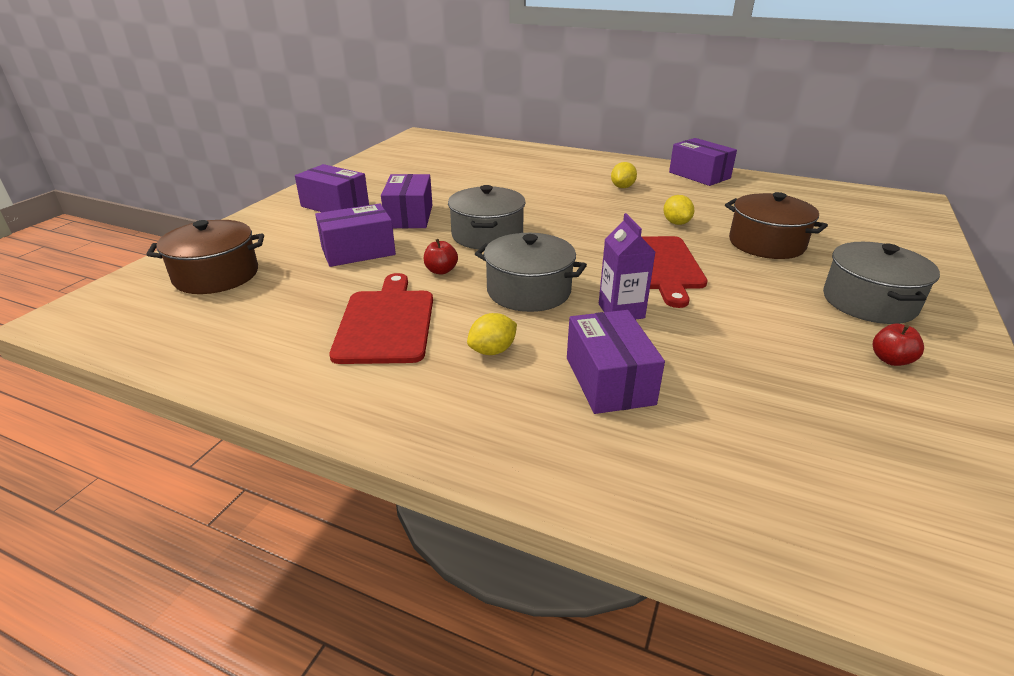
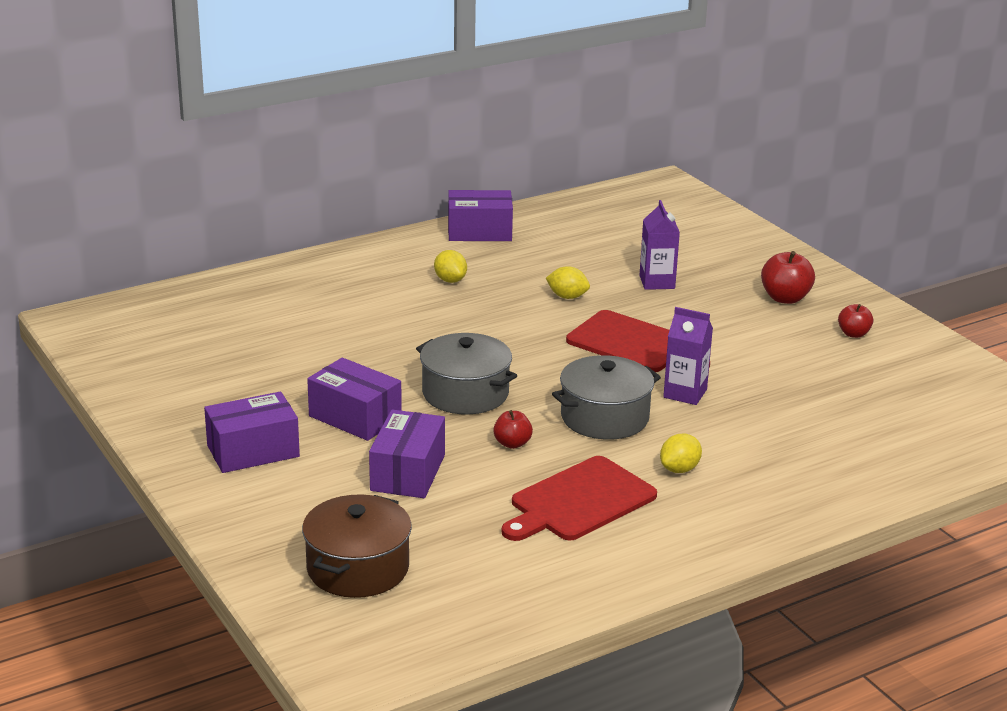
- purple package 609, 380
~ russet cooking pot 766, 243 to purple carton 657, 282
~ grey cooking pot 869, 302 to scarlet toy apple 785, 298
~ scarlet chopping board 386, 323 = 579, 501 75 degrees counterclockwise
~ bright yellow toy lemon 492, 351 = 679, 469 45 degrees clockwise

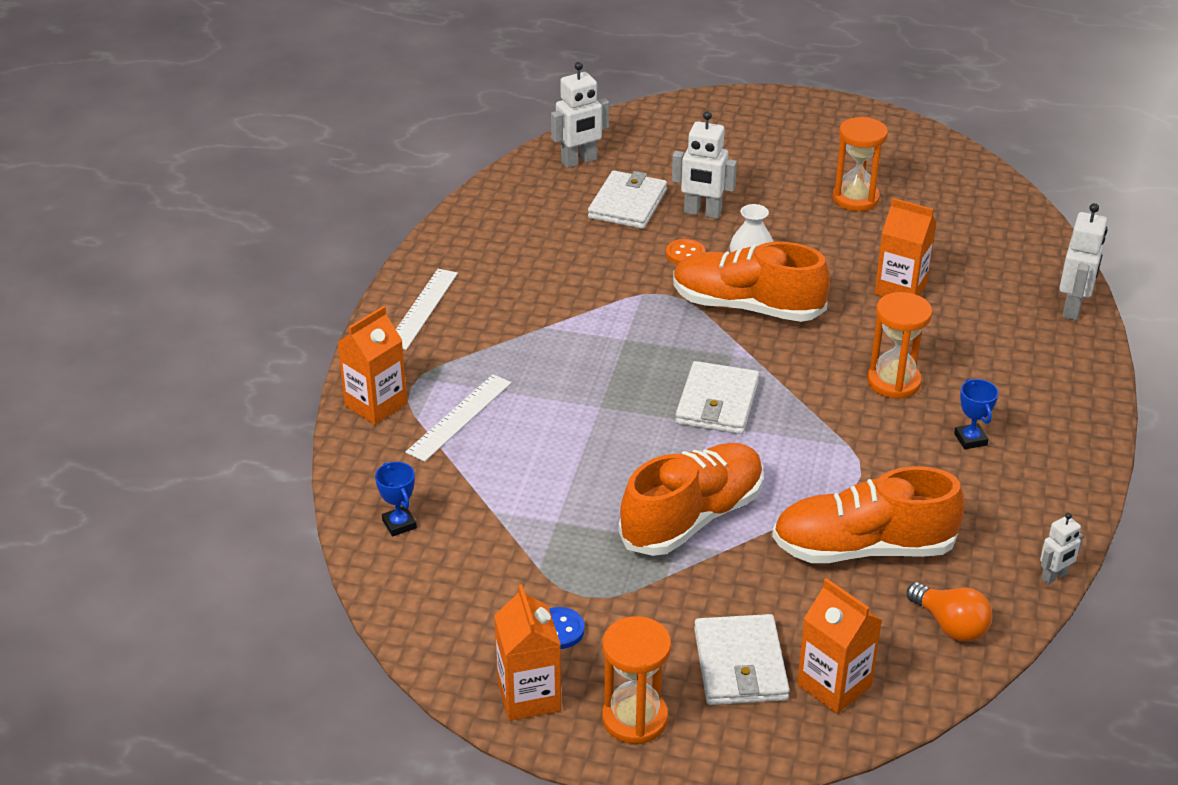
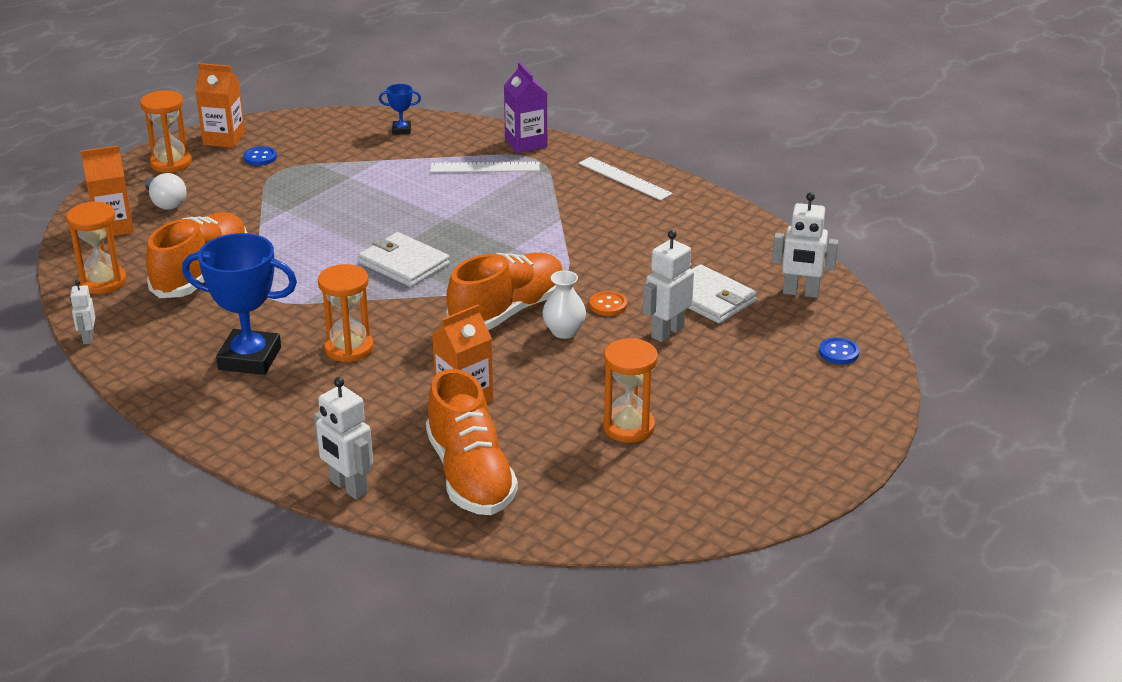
+ blue sewing button 838, 352
~ orange-coloured lace-up shoe 692, 518 to 470, 475
~ pure white card wallet 740, 664 to pure white light bulb 166, 203
~ orange-coloured light bulb 950, 625 to orange-coloured hourglass 103, 282
~ orange-coloured carton 376, 405 to purple carton 526, 143
~ pure white ruler 459, 417 = 485, 167 60 degrees counterclockwise
~ pure white toy robot 579, 161 = 800, 293 75 degrees counterclockwise
~ blue prize cup 970, 439 = 250, 358 x2.22

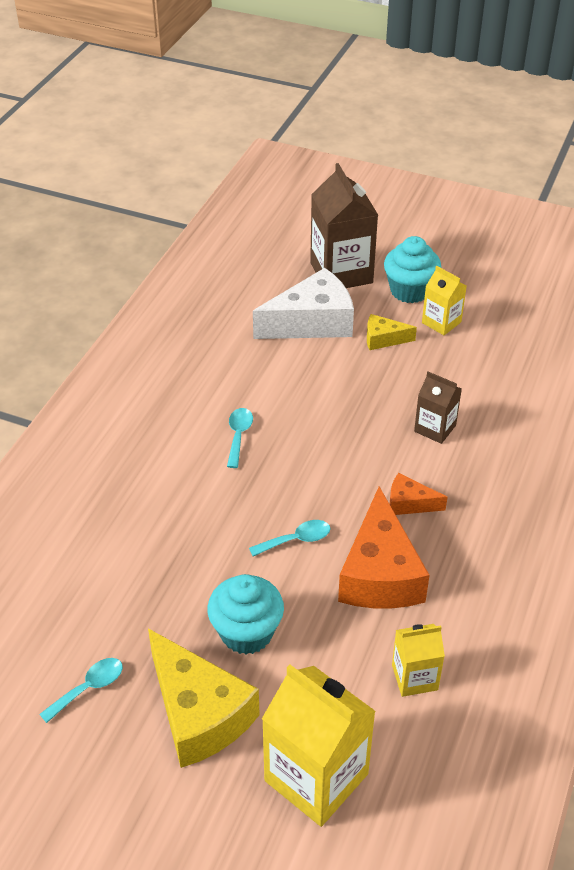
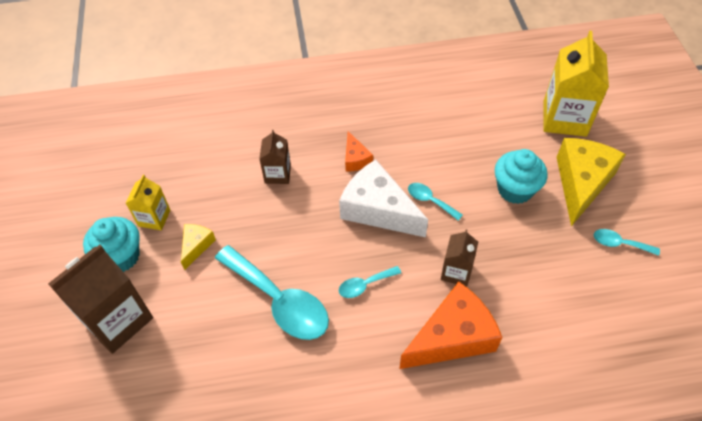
- bright yellow carton 414, 677
+ aqua spoon 279, 301
+ russet carton 456, 272
~ pure white cheese 312, 322 to 378, 210
~ orange-coloured cheese 380, 573 to 452, 337
~ bright yellow cheese 383, 339 = 196, 246 135 degrees counterclockwise

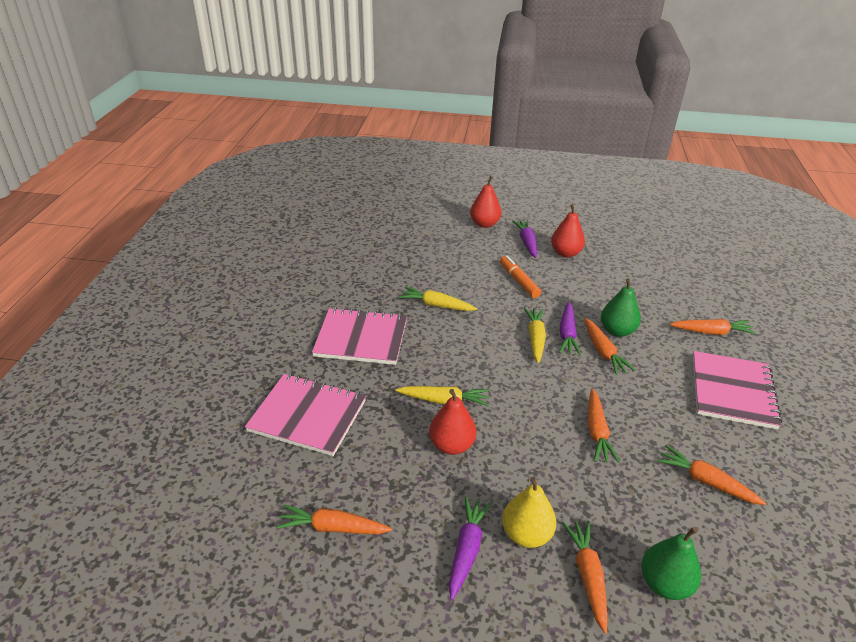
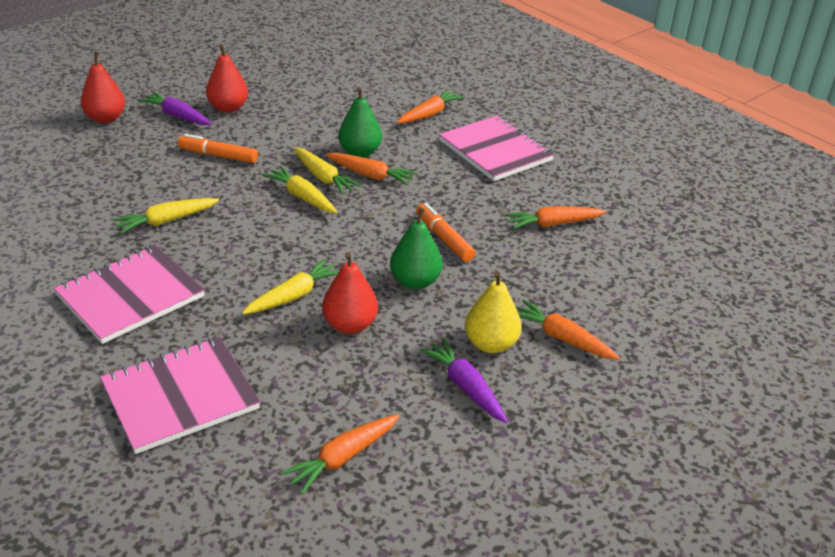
~ leaf-green pear 664, 584 to 415, 282
~ orange-coloured toy carrot 597, 431 to orange-coloured marker 444, 238
~ purple toy carrot 567, 334 to bright yellow toy carrot 323, 177

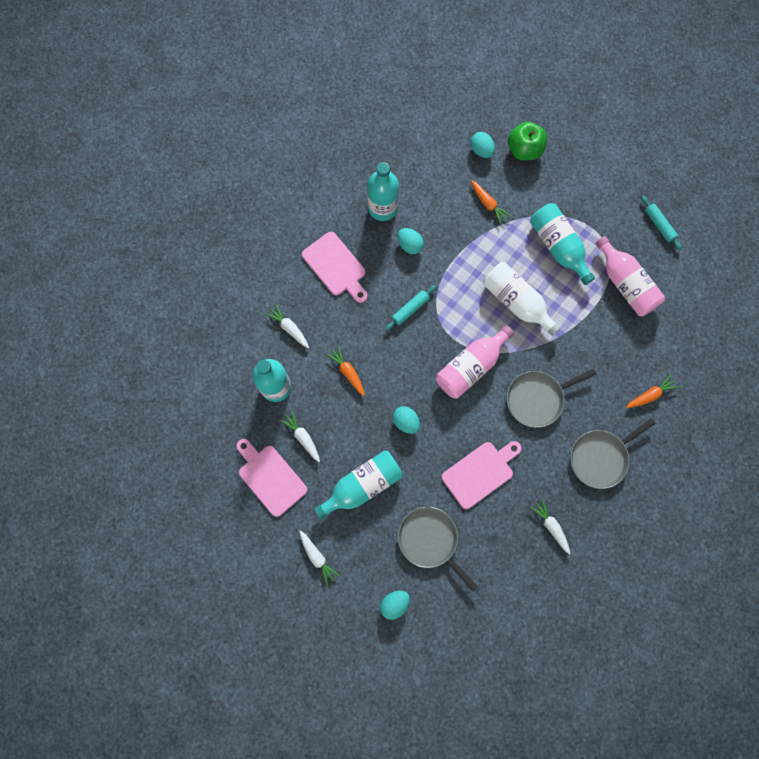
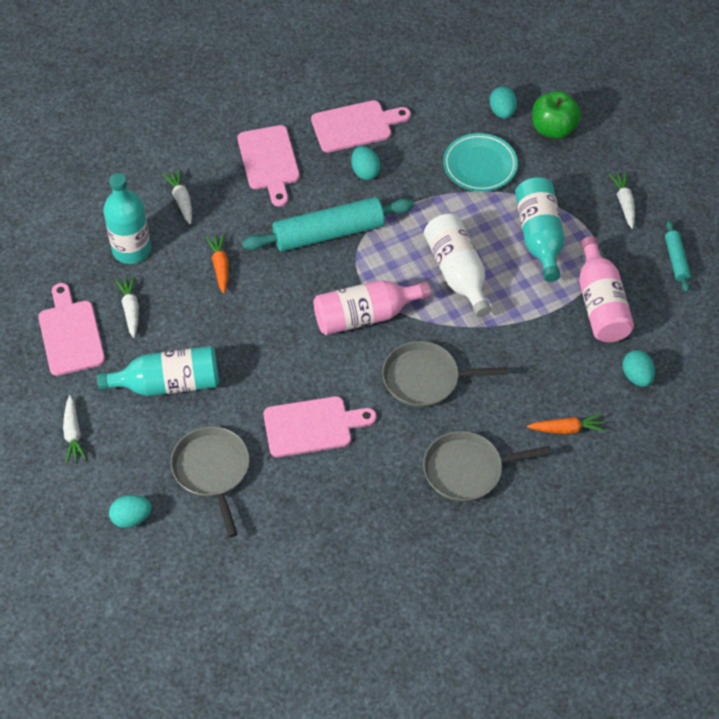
~ aqua toy egg 406, 422 to 637, 376
~ pure white toy carrot 551, 526 to 624, 203
~ aqua bottle 382, 208 to rose-pink chopping board 355, 126
~ orange-coloured toy carrot 488, 204 to aqua flat dish 480, 165
~ aqua pastry roller 410, 309 = 328, 233 x2.05

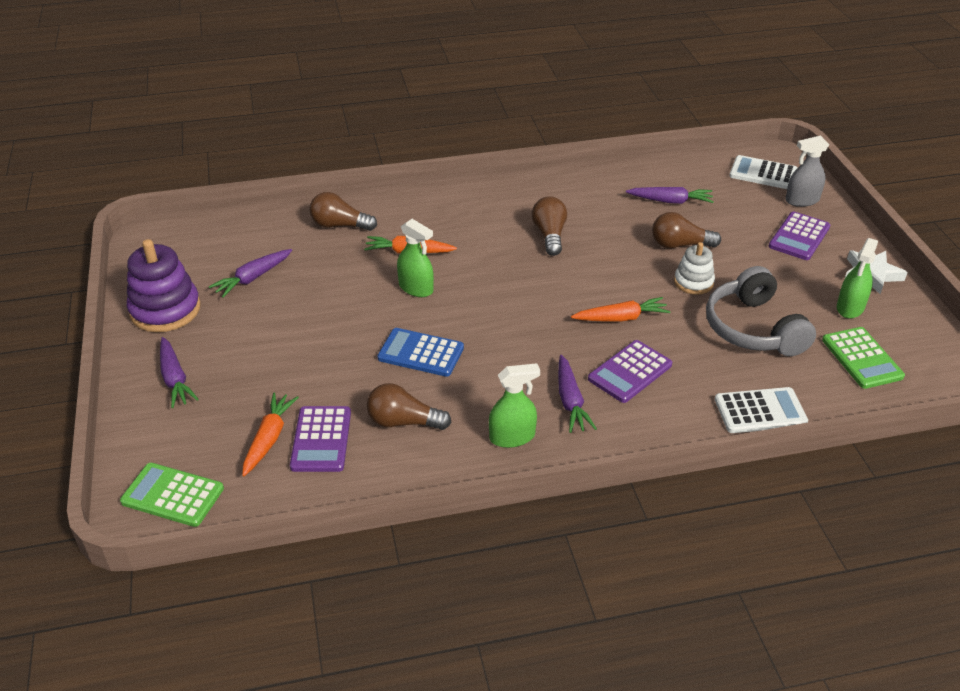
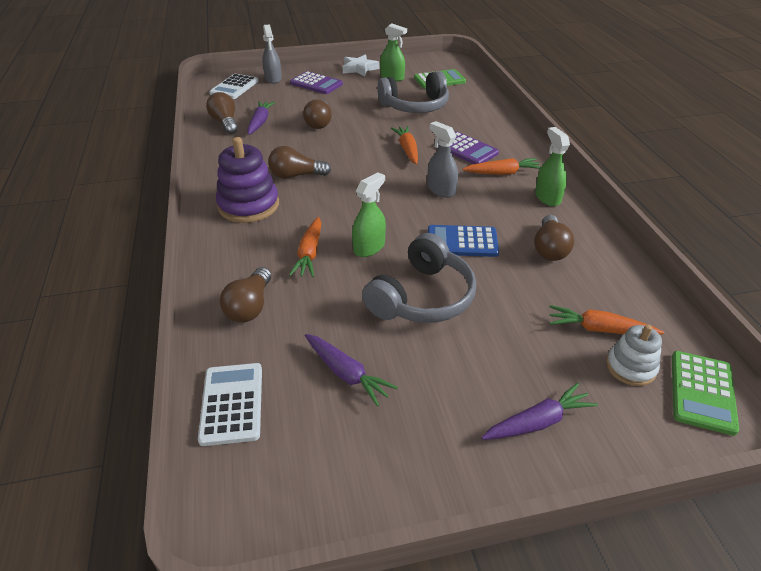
- purple adding machine 321, 439
+ russet light bulb 225, 123
+ grey headset 422, 297
+ grey spray bottle 441, 190
~ purple stacking rings 165, 310 to 248, 205
~ pure white stacking rings 693, 282 to 630, 367
~ pure white adding machine 760, 411 to 232, 403
~ purple toy carrot 570, 401 to orange-coloured toy carrot 502, 173
~ blue adding machine 421, 353 = 462, 242 75 degrees clockwise

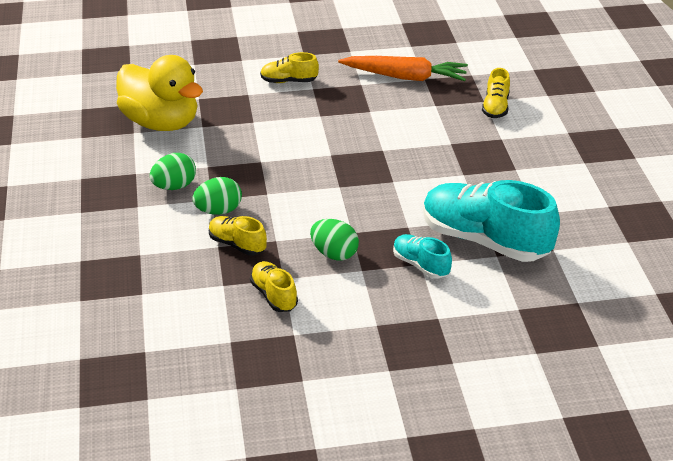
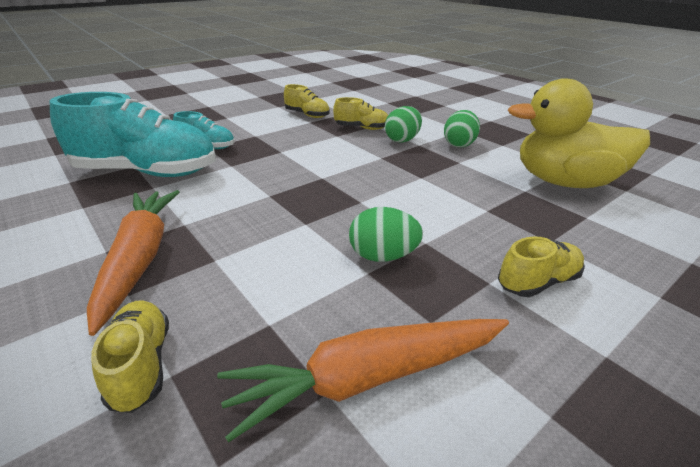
+ orange-coloured toy carrot 140, 259
~ leaf-green toy egg 334, 254 to 382, 256

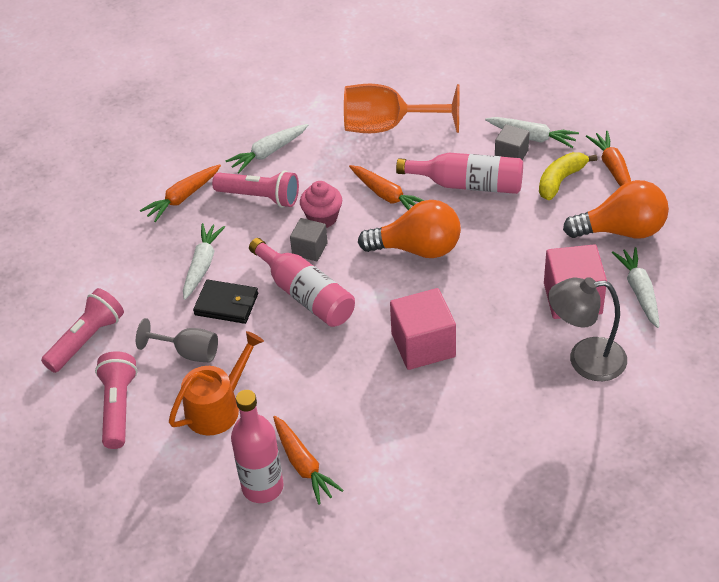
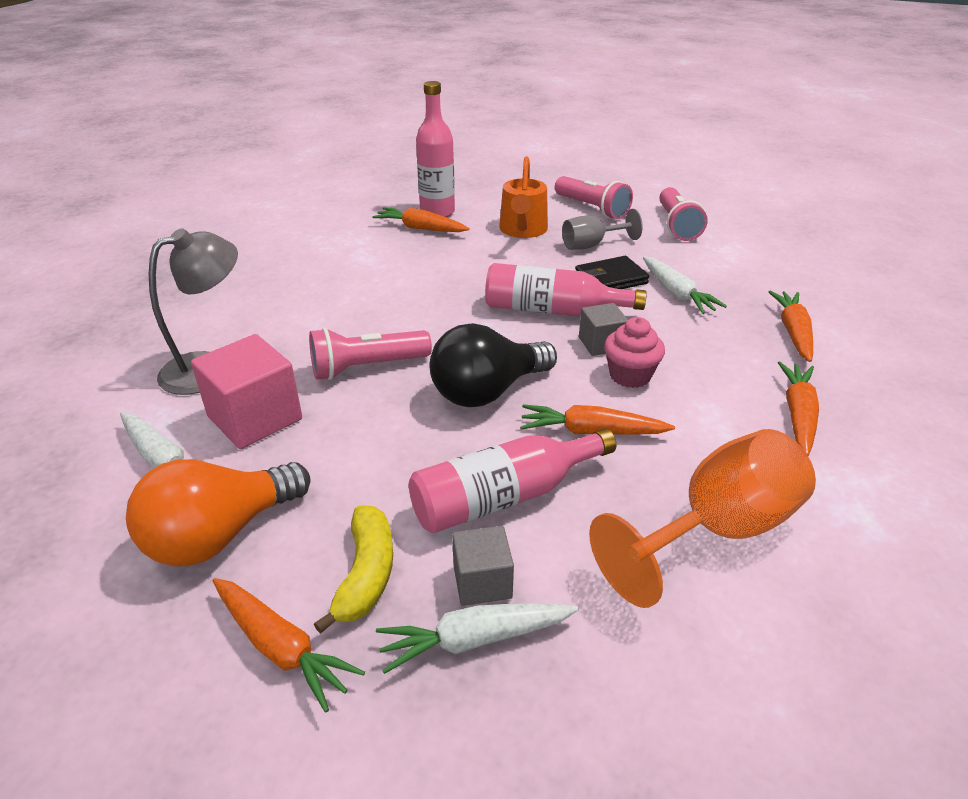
- rose-pink solid cube 423, 345
~ rose-pink pocket torch 260, 197 to 366, 367
~ pure white toy carrot 268, 153 to orange-coloured toy carrot 798, 414
~ orange-coloured light bulb 417, 249 to jet-black light bulb 487, 391

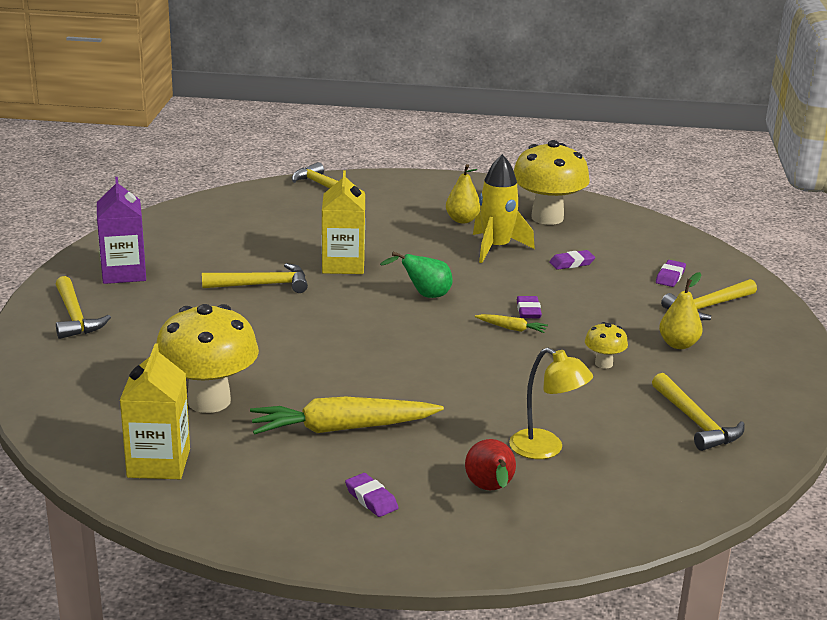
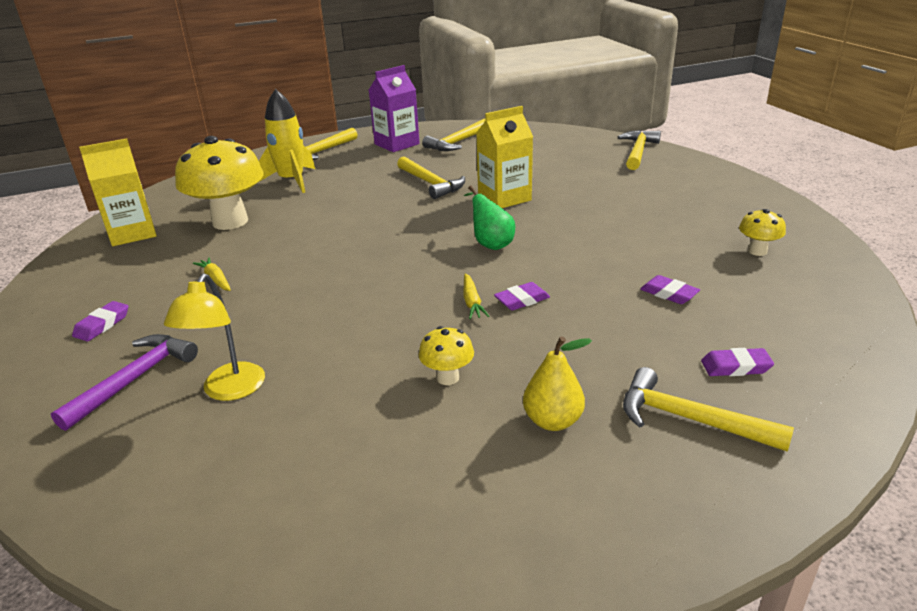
- bright yellow pear 462, 220
~ bright yellow spaceship 496, 248 to 291, 181
~ bright yellow claw hammer 695, 422 to 457, 142
~ scarlet pear 490, 490 to purple claw hammer 134, 380
~ bright yellow toy carrot 342, 428 = 216, 279 x0.44
~ bright yellow toadstool 547, 218 = 757, 251 x0.45

